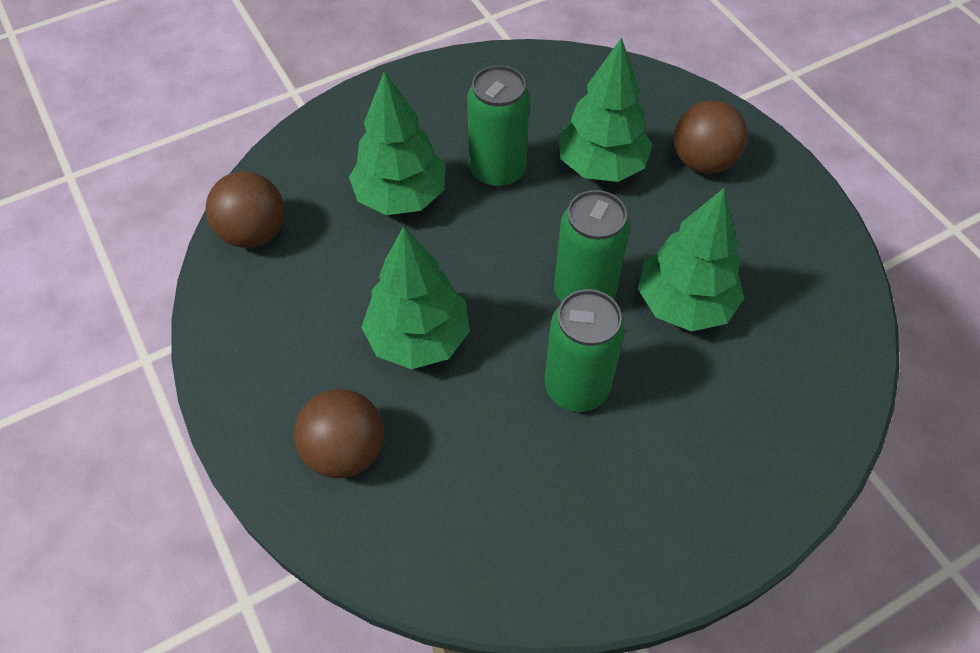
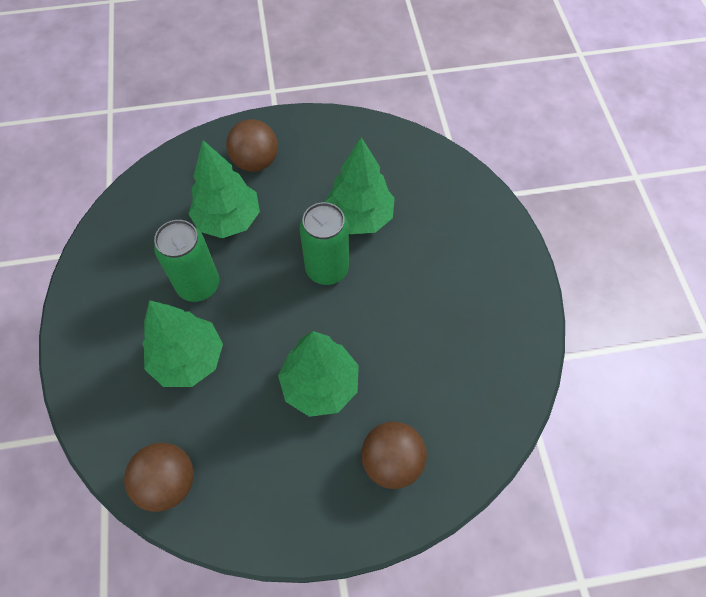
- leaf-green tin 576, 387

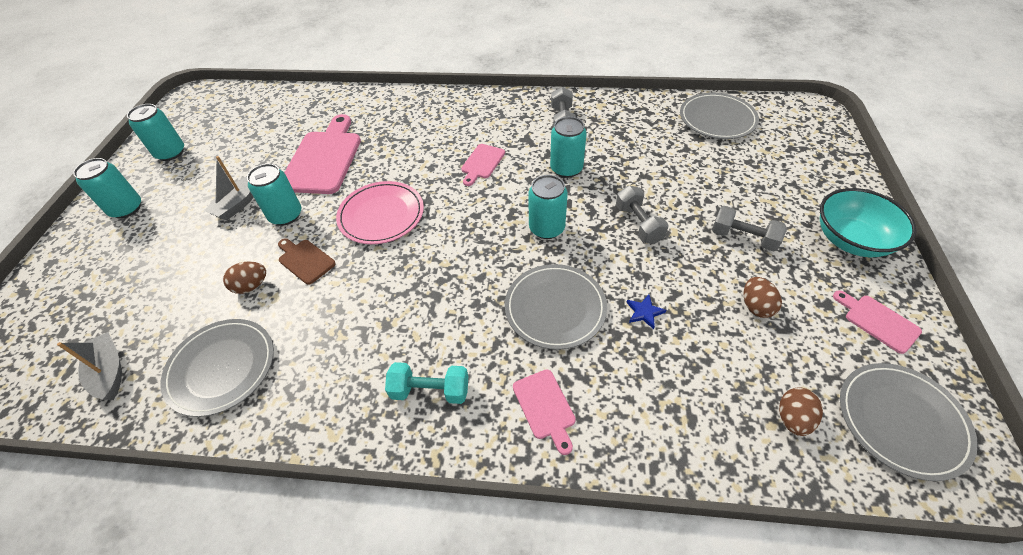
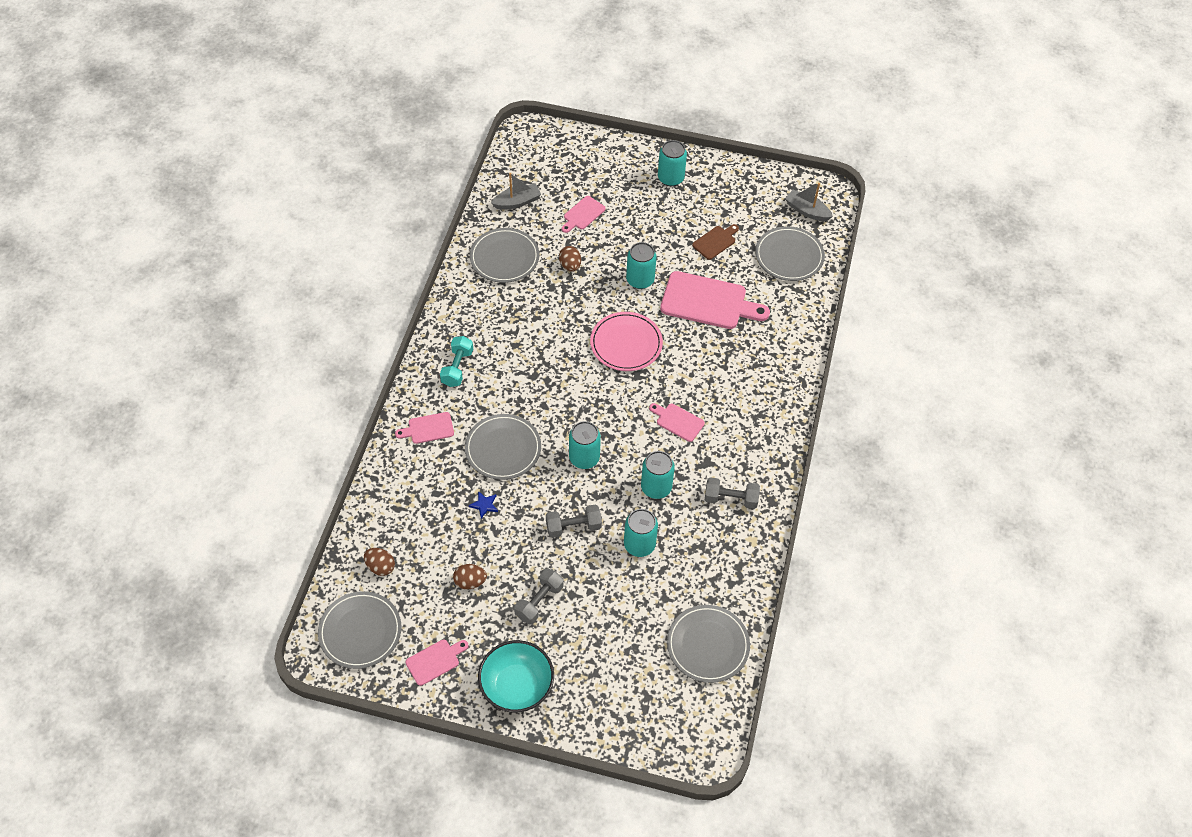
+ rose-pink chopping board 583, 214
+ grey flat dish 789, 256
~ aqua tin 170, 153 to 639, 544
~ grey toy boat 238, 204 to 807, 211
~ russet chopping board 305, 260 to 715, 241

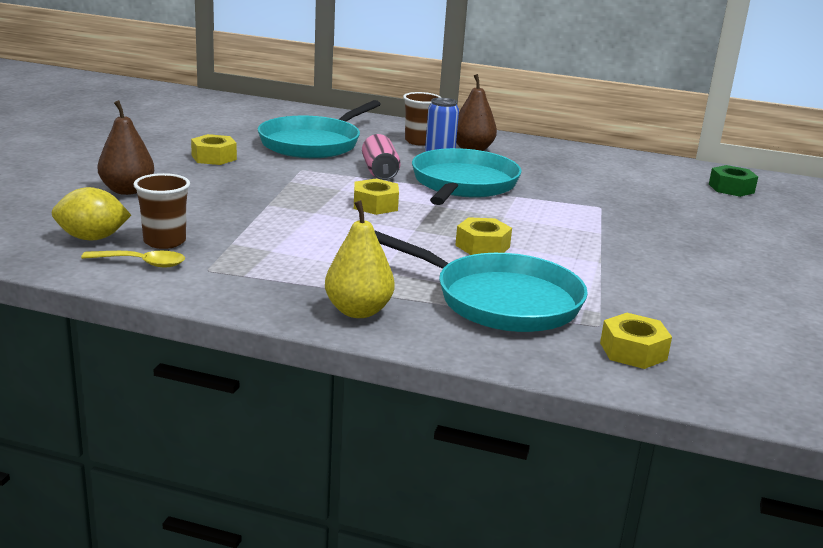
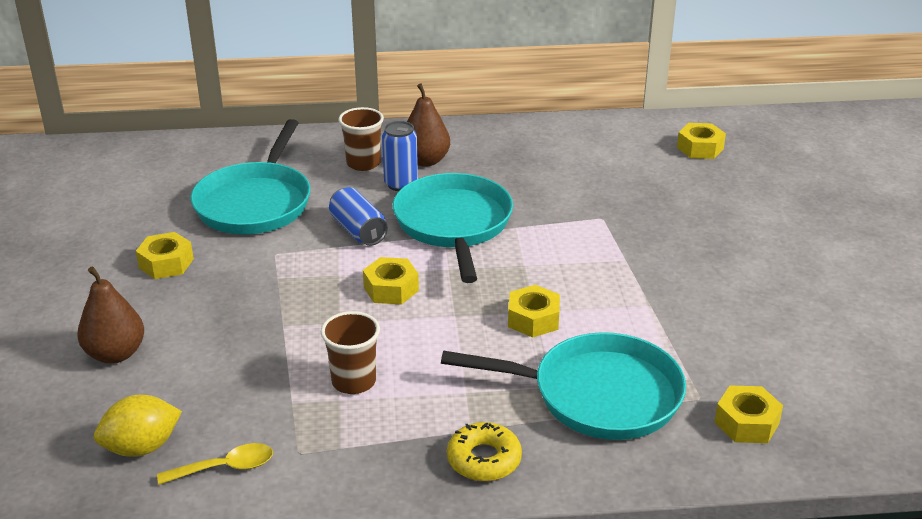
~ russet cup 164, 241 to 353, 381
~ bright yellow pear 358, 311 to bright yellow glazed donut 484, 459
~ rose-pink tin 380, 172 to blue tin 358, 231
~ leaf-green hexagon nut 731, 188 to bright yellow hexagon nut 700, 148

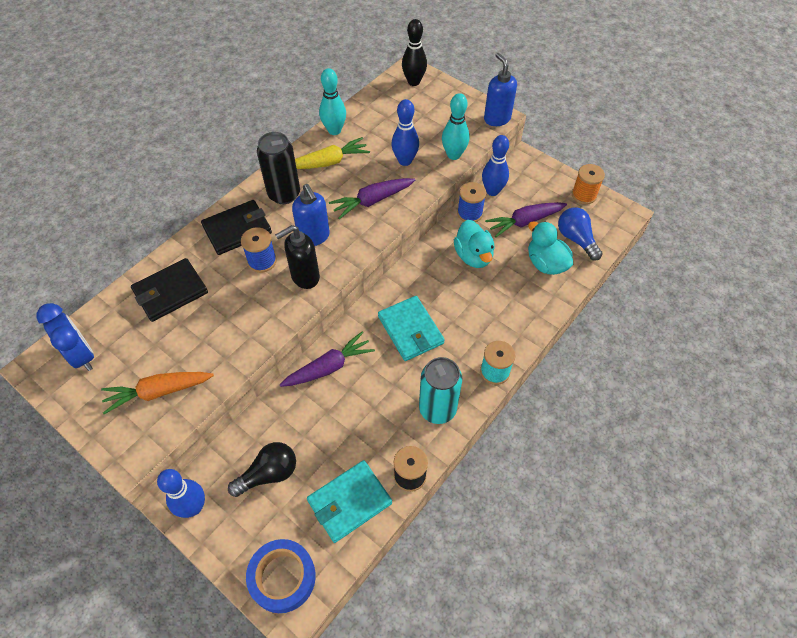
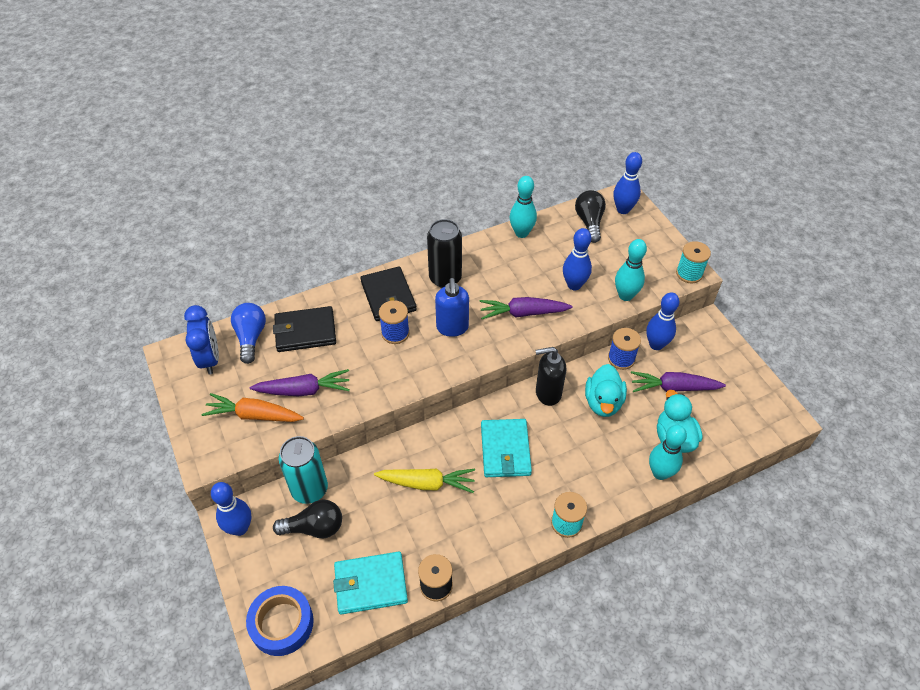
- orange-coloured spool 584, 195
+ jet-black light bulb 589, 222
+ aqua bowling pin 660, 473
~ jet-black soap dispenser 305, 277 to 547, 393
~ purple toy carrot 329, 367 to 304, 390
~ bright yellow toy carrot 329, 162 to 427, 483
~ aqua tin 437, 409 to 309, 489
~ blue light bulb 576, 239 to 251, 337
~ blue soap dispenser 497, 118 to aqua spool 689, 273
~ jet-black bowling pin 413, 82 to blue bowling pin 623, 209
~ jet-black card wallet 237, 229 = 388, 296 75 degrees clockwise

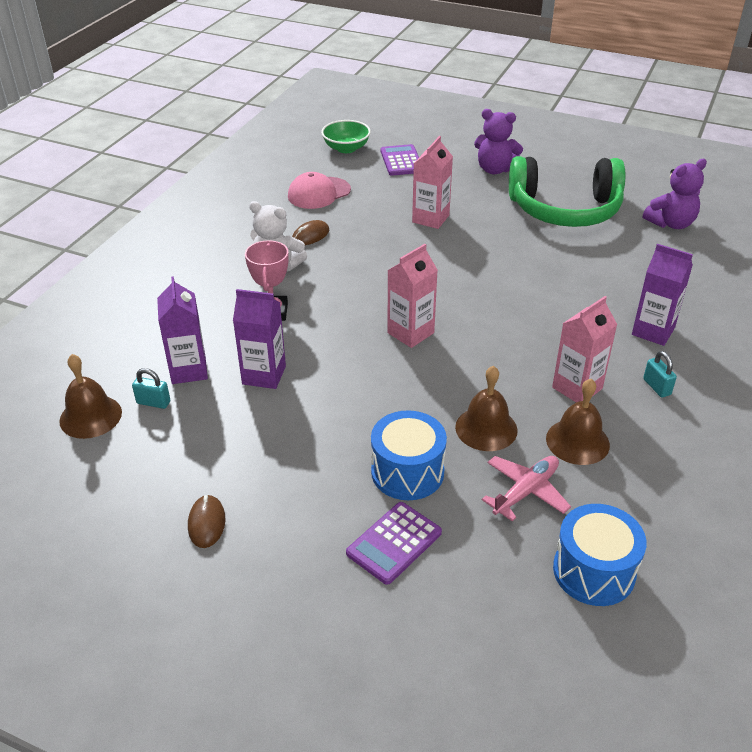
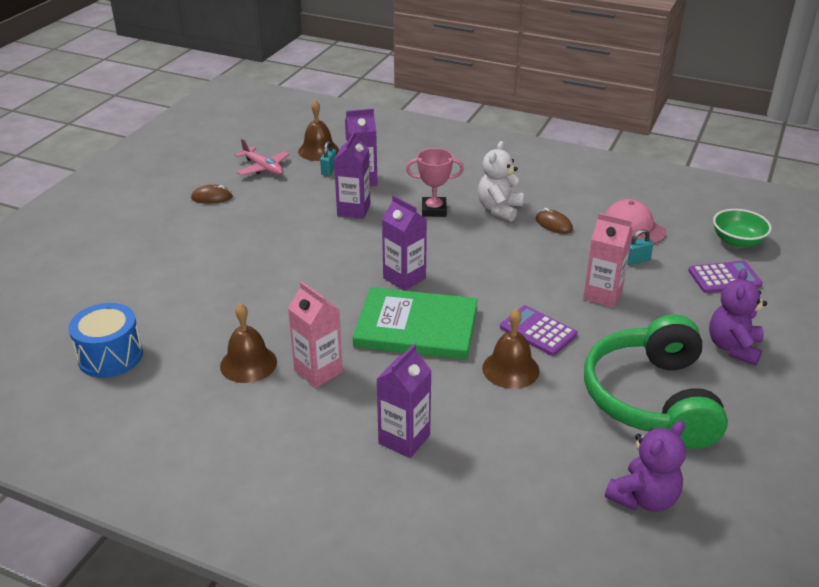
- blue snare drum 407, 472
+ leaf-green book 416, 327
~ purple adding machine 394, 543 to 538, 331
~ russet hand bell 486, 428 to 510, 369
~ rose-pink plane 526, 491 to 263, 168
~ aqua padlock 656, 387 to 636, 260
~ rose-pink carton 410, 333 to purple carton 404, 278
~ purple teddy 671, 223 = 643, 498 105 degrees counterclockwise

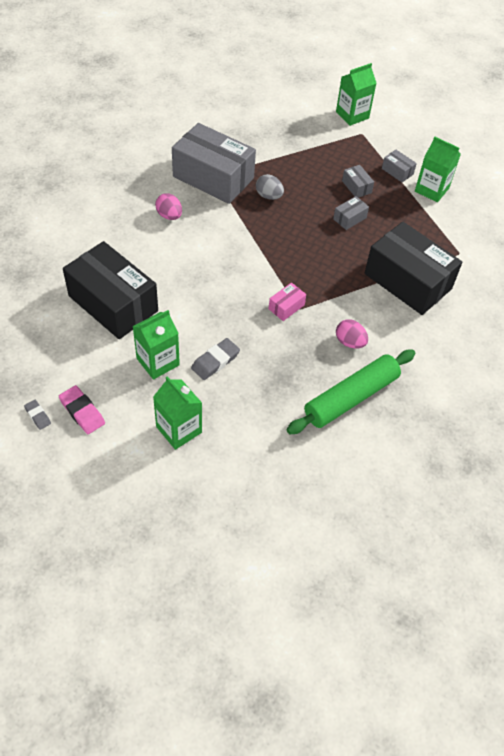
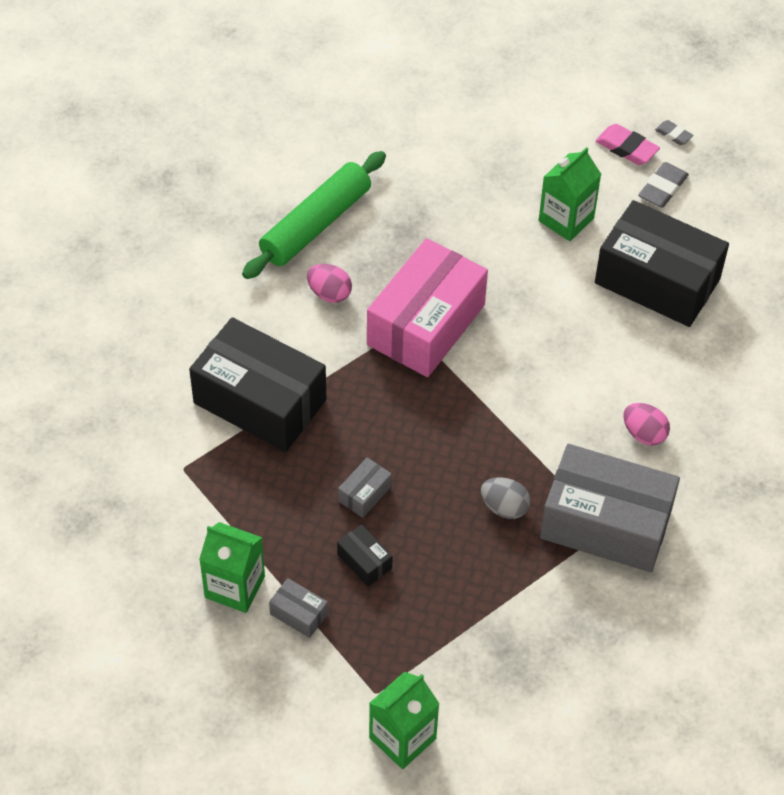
- leaf-green carton 179, 429
~ grey gum eraser 215, 361 to 662, 188
~ grey package 356, 187 to jet-black package 364, 561
~ rose-pink package 286, 307 = 426, 325 x2.46

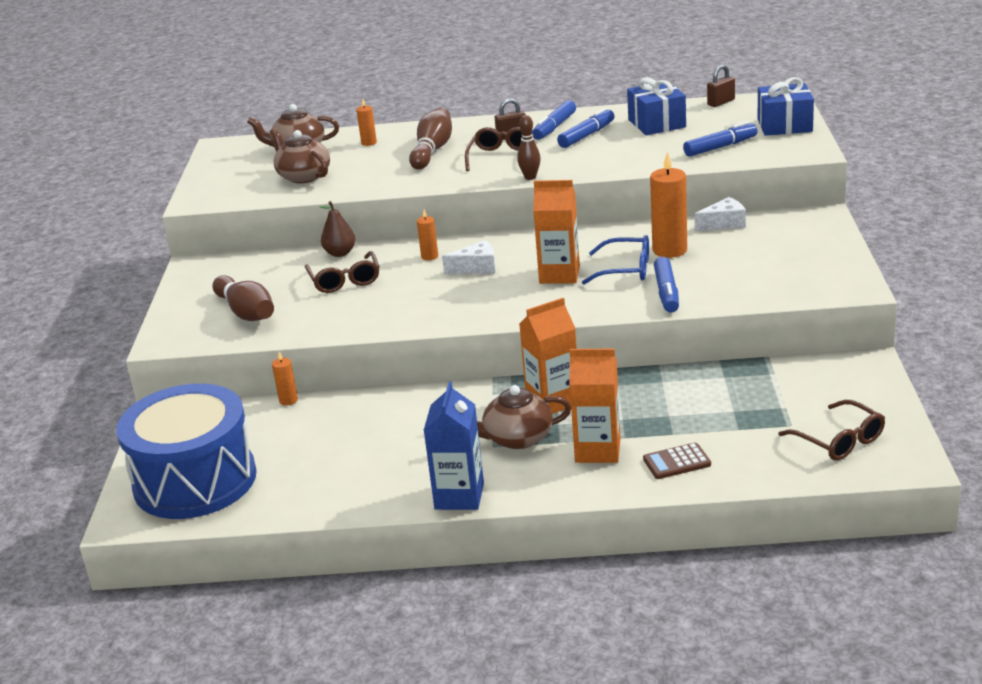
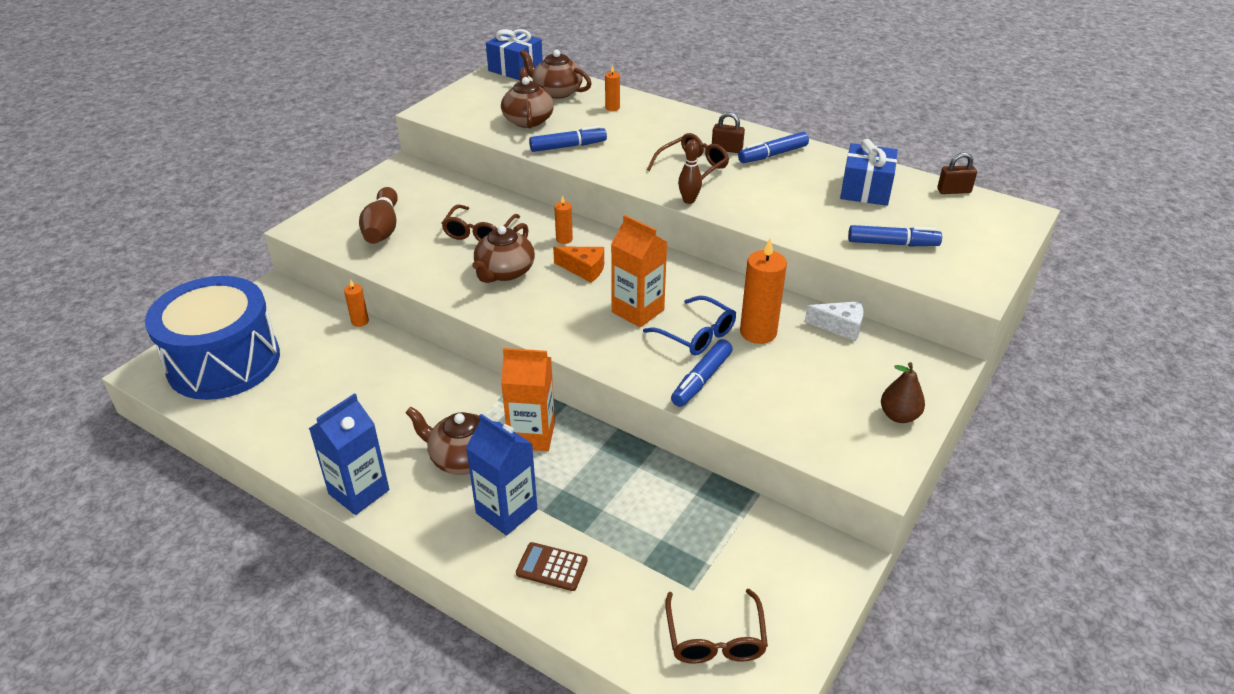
- russet bowling pin 432, 150
+ russet tea pot 504, 272
~ russet pear 340, 253 to 899, 416
~ blue marker 587, 135 to 568, 146
~ blue gift 784, 125 to 515, 69
~ pure white cheese 476, 268 to orange-coloured cheese 584, 269
~ orange-coloured carton 598, 450 to blue carton 506, 511

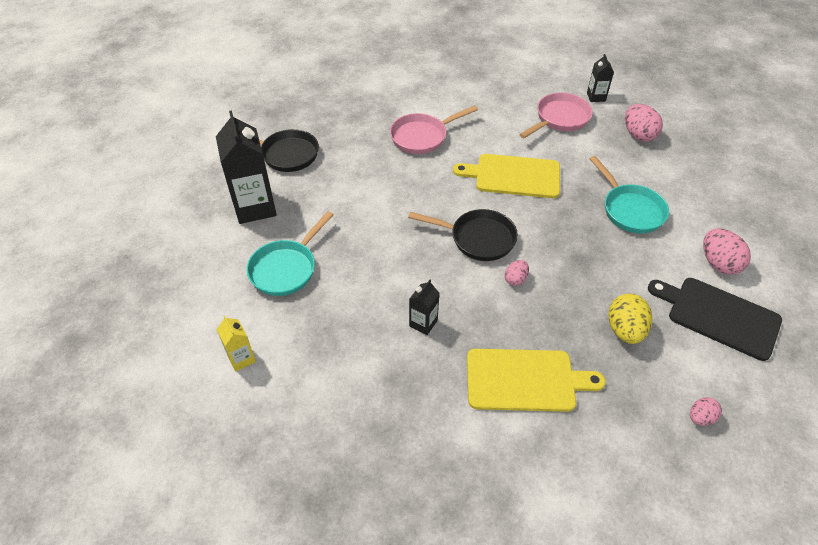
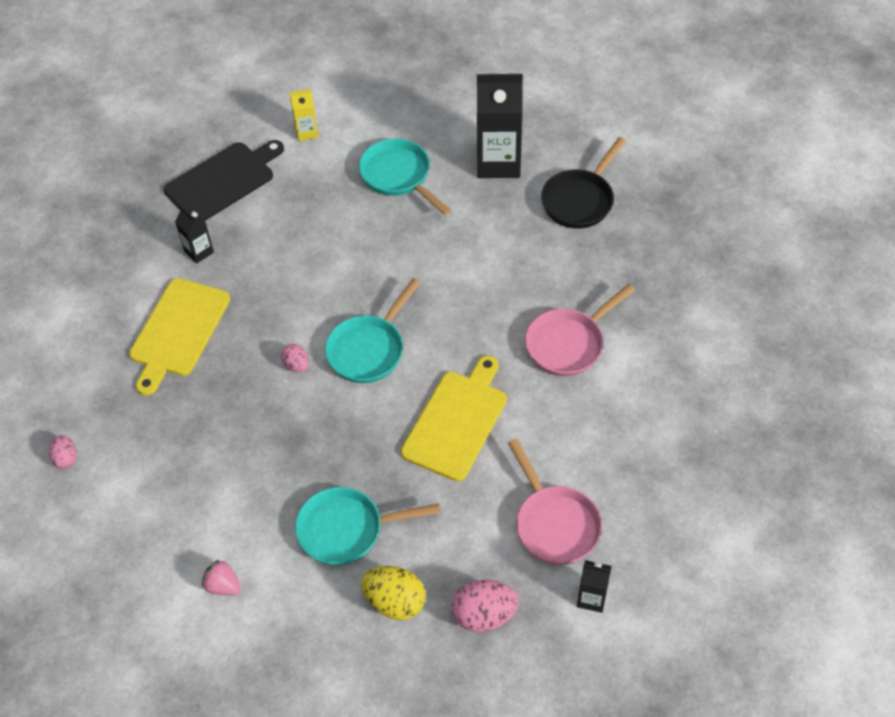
~ jet-black carton 423, 323 to 199, 252
~ bright yellow toy egg 624, 330 to 395, 602
~ jet-black chopping board 719, 316 to 223, 181
~ rose-pink toy egg 718, 263 to rose-pink toy strawberry 223, 585
~ jet-black frying pan 478, 238 to aqua frying pan 369, 349
~ rose-pink frying pan 422, 137 = 568, 343 120 degrees counterclockwise

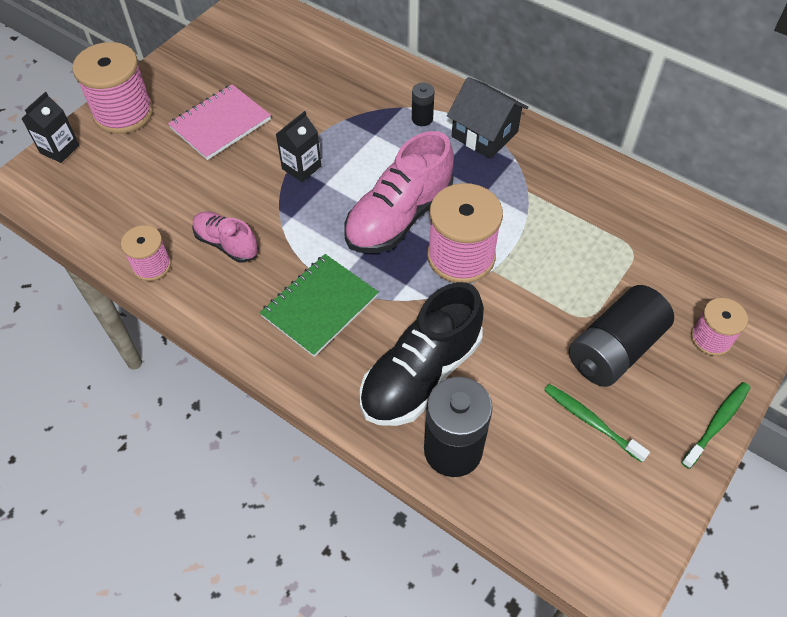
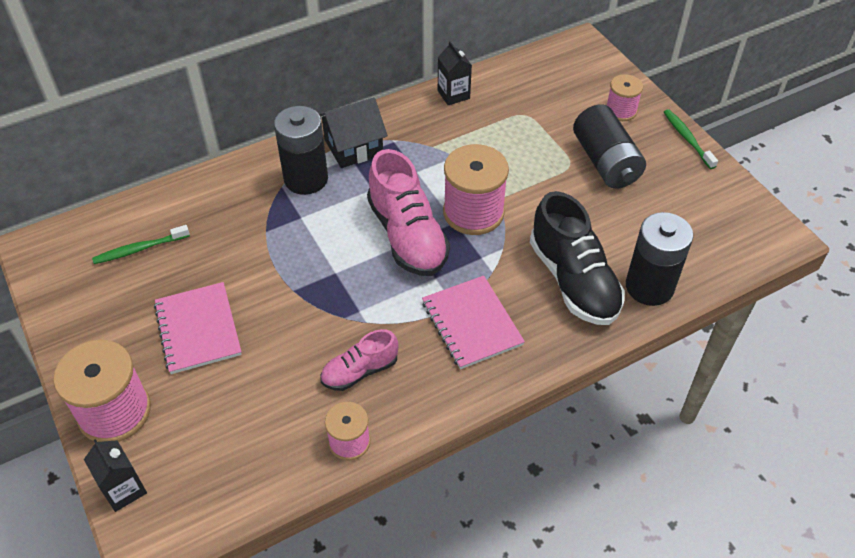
~ jet-black carton 301, 167 to 453, 94
~ leaf-green toothbrush 591, 421 to 140, 249
~ leaf-green notepad 320, 306 to rose-pink notepad 472, 323
~ jet-black battery 422, 119 = 306, 179 x2.08

